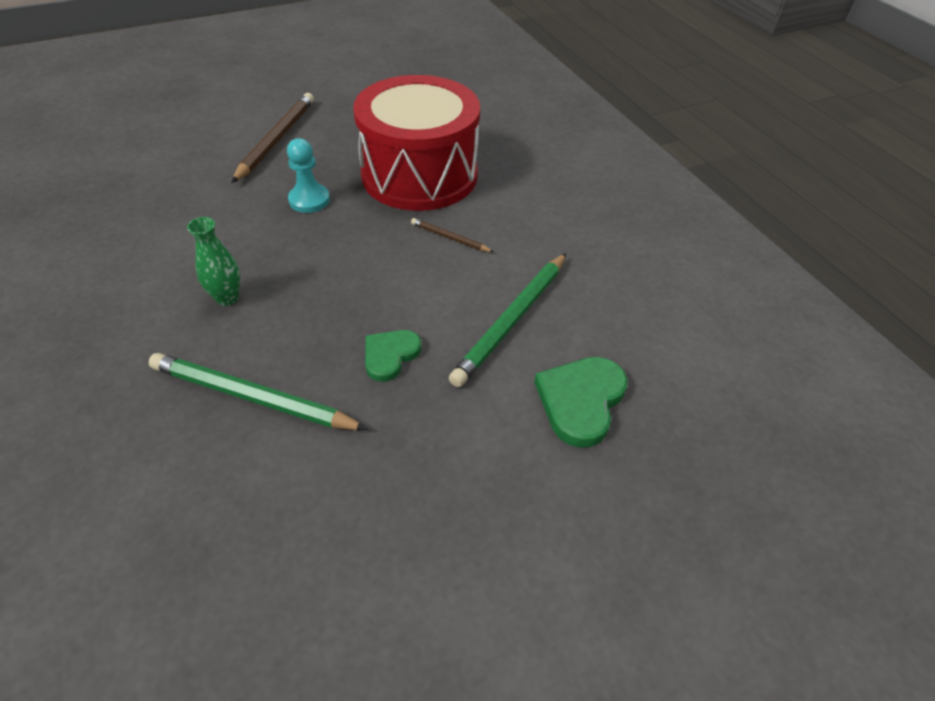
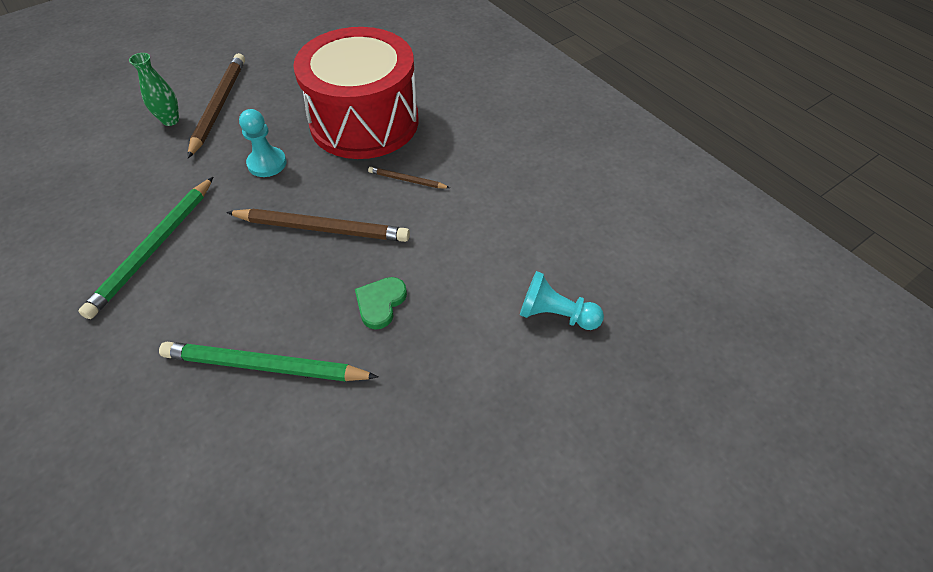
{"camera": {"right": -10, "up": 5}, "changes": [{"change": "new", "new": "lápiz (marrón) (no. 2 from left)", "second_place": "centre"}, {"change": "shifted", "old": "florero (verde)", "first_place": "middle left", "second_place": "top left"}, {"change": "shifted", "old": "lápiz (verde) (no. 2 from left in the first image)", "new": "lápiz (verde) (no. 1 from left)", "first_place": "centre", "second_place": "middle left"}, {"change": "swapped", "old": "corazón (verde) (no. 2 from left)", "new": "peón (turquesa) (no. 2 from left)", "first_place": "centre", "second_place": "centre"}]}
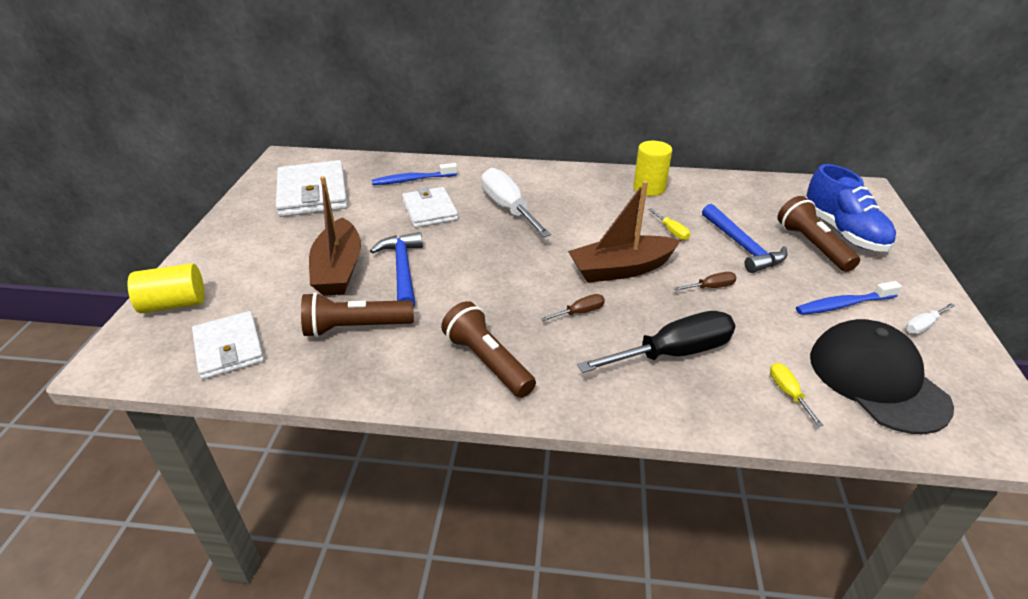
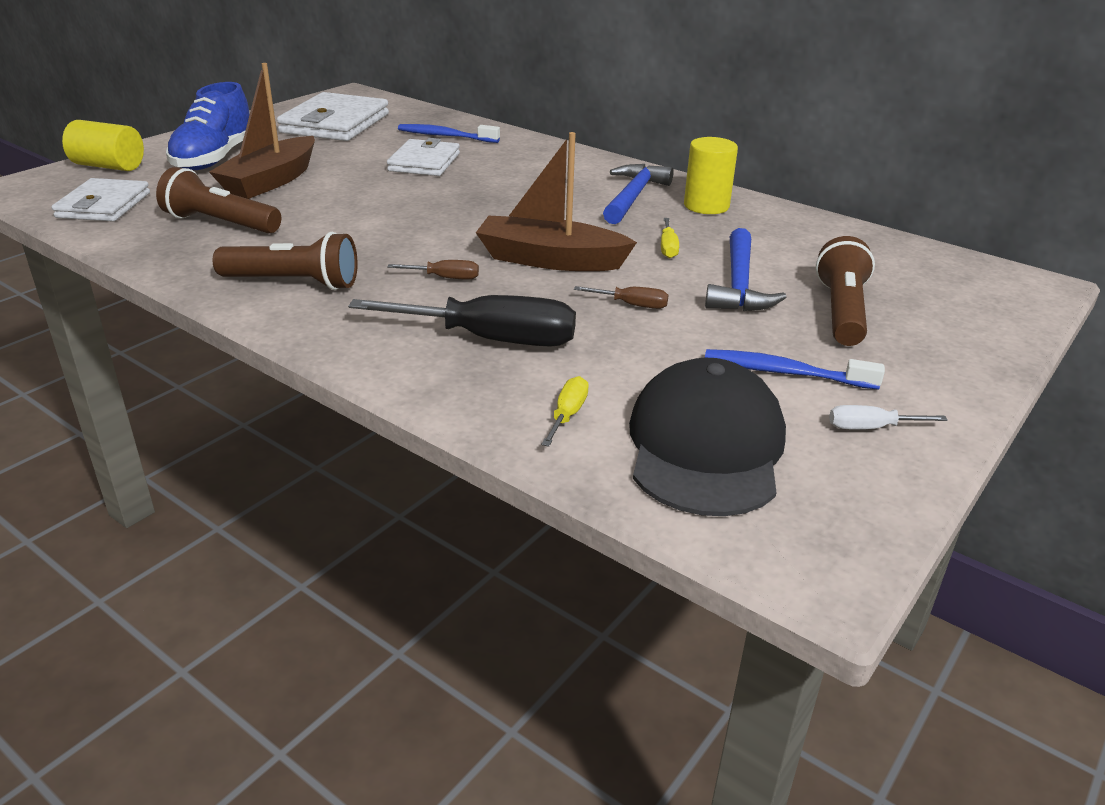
{"camera": {"right": 30, "up": -5}, "changes": [{"change": "gone", "old": "destornillador (blanco) (no. 1 from left)", "first_place": "centre"}, {"change": "shifted", "old": "martillo (azul) (no. 1 from left)", "first_place": "centre", "second_place": "top centre"}, {"change": "shifted", "old": "zapato (azul)", "first_place": "middle right", "second_place": "top left"}, {"change": "rotated", "old": "lámpara de mano (marrón) (no. 2 from left)", "first_place": "centre", "second_place": "top left", "degrees": 105}]}
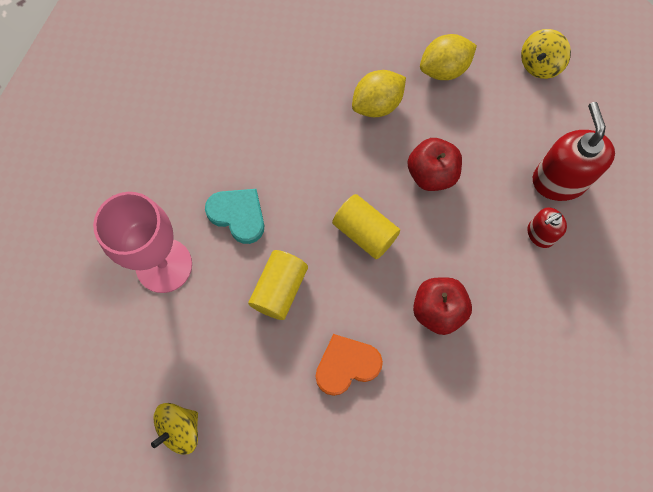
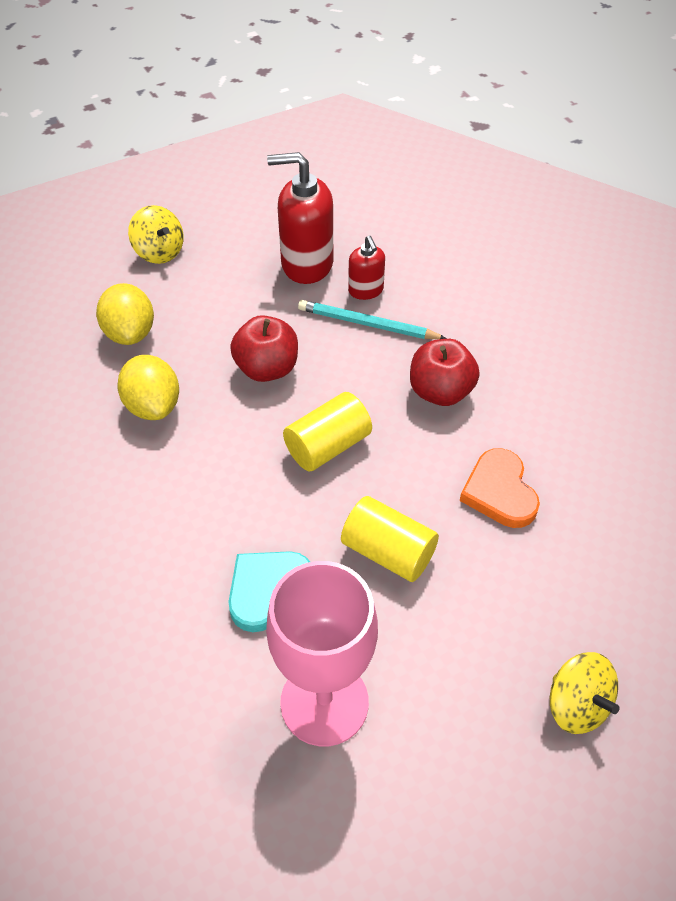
{"camera": {"right": -80, "up": -20}, "changes": [{"change": "new", "new": "lápiz (turquesa)", "second_place": "centre"}]}
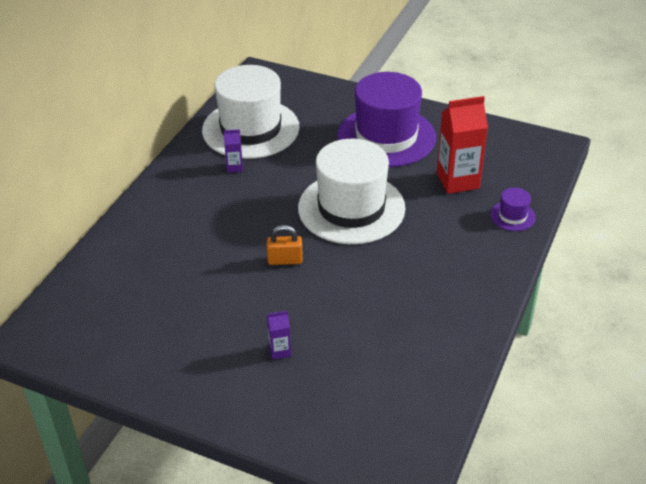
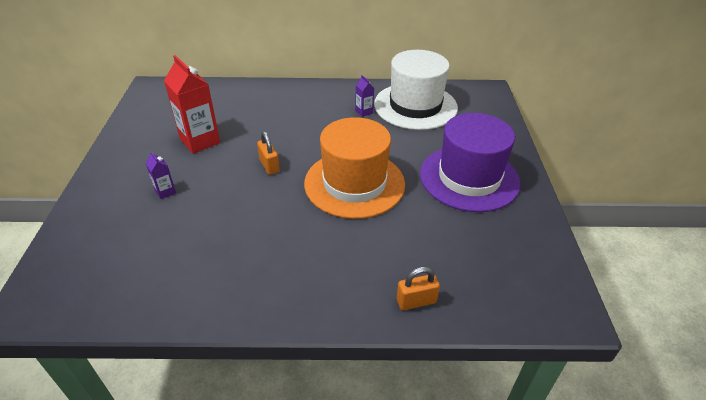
{"camera": {"right": 65, "up": 0}, "changes": [{"change": "shifted", "old": "cartón de leche (rojo)", "first_place": "top right", "second_place": "top left"}, {"change": "swapped", "old": "sombrero (morado) (no. 2 from left)", "new": "candado (naranja) (no. 2 from left)", "first_place": "middle right", "second_place": "bottom centre"}, {"change": "repainted", "old": "sombrero (blanco) (no. 2 from left)", "new": "sombrero (naranja)", "first_place": "centre", "second_place": "centre"}]}
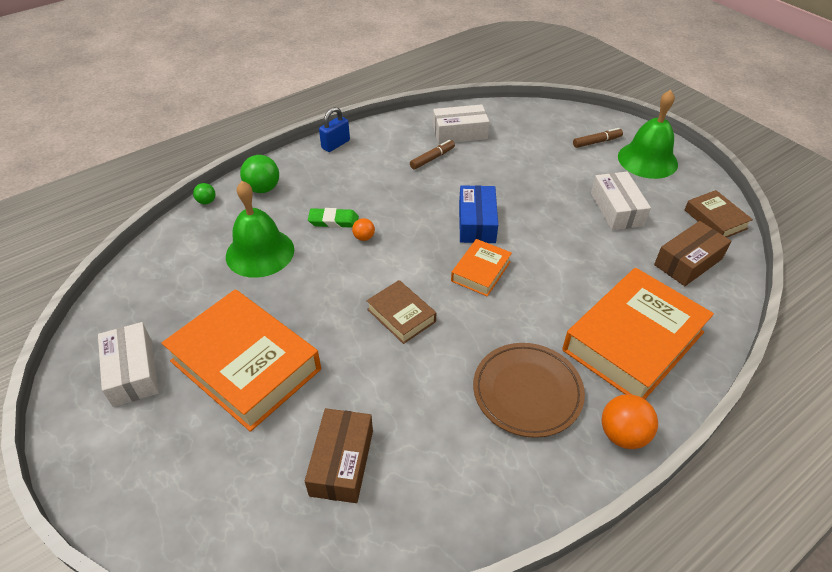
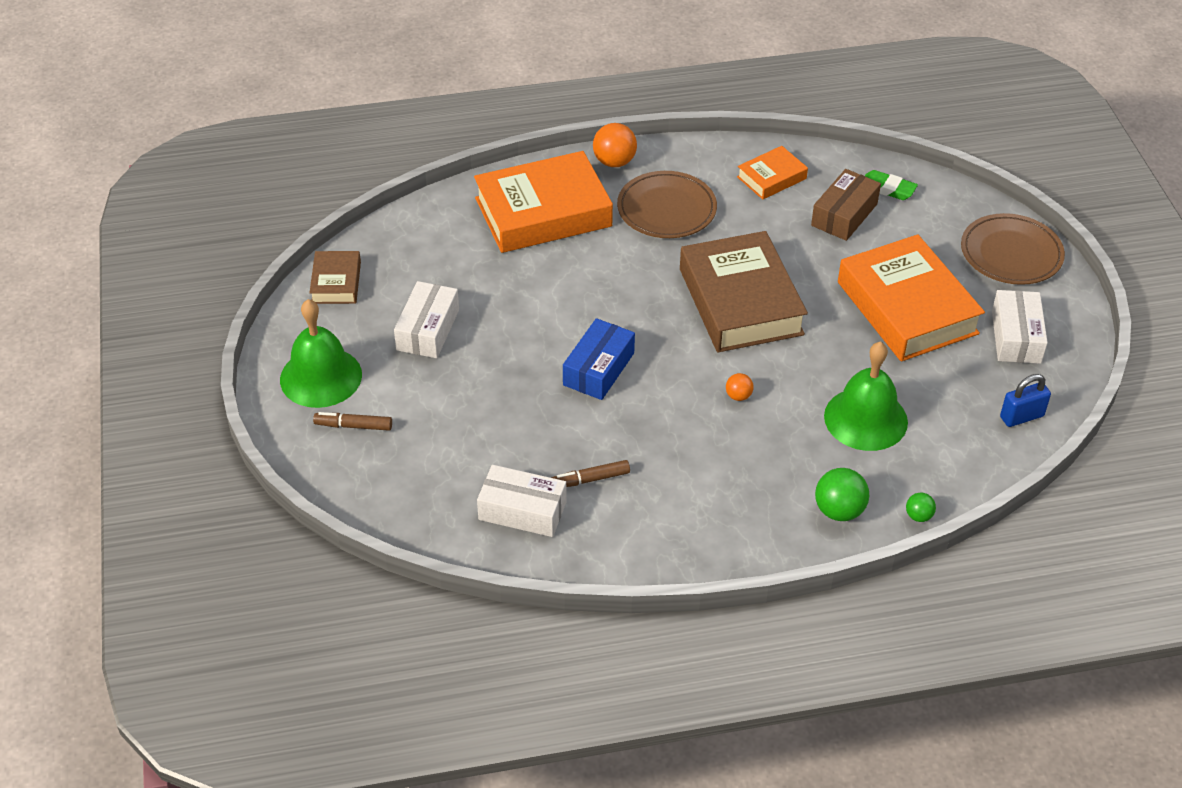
{"camera": {"right": -155, "up": 0}, "changes": [{"change": "gone", "old": "caja (marrón) (no. 2 from left)", "first_place": "middle right"}, {"change": "new", "new": "plato (marrón) (no. 2 from left)", "second_place": "top right"}, {"change": "shifted", "old": "goma de borrar (verde)", "first_place": "centre", "second_place": "top right"}, {"change": "shifted", "old": "candado (azul)", "first_place": "top centre", "second_place": "middle right"}, {"change": "shifted", "old": "libro (naranja) (no. 2 from left)", "first_place": "centre", "second_place": "top centre"}, {"change": "scaled", "old": "libro (marrón) (no. 1 from left in the first image)", "first_place": "centre", "second_place": "centre", "factor": 2.02}]}
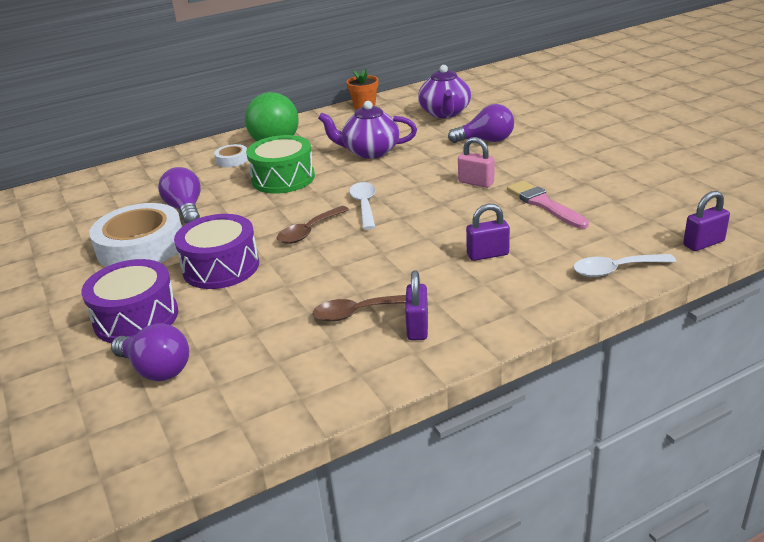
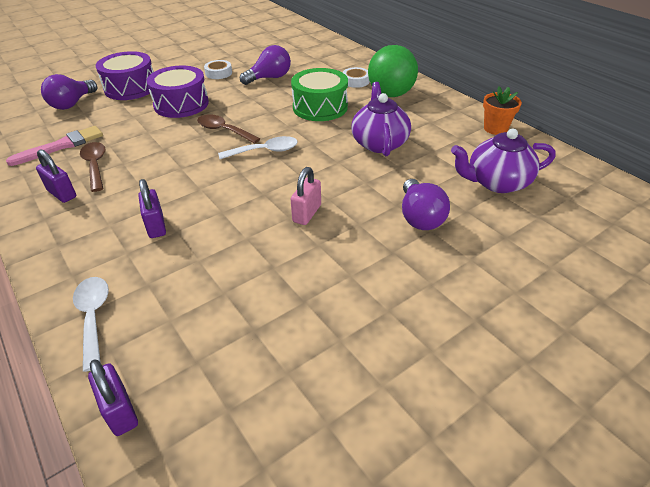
{"camera": {"right": 80, "up": 10}, "changes": [{"change": "shifted", "old": "pincel (rosa)", "first_place": "middle right", "second_place": "top left"}, {"change": "rotated", "old": "candado (morado) (no. 1 from left)", "first_place": "centre", "second_place": "middle left", "degrees": 45}, {"change": "scaled", "old": "cinta adhesiva (blanco) (no. 1 from left)", "first_place": "middle left", "second_place": "top centre", "factor": 0.45}]}
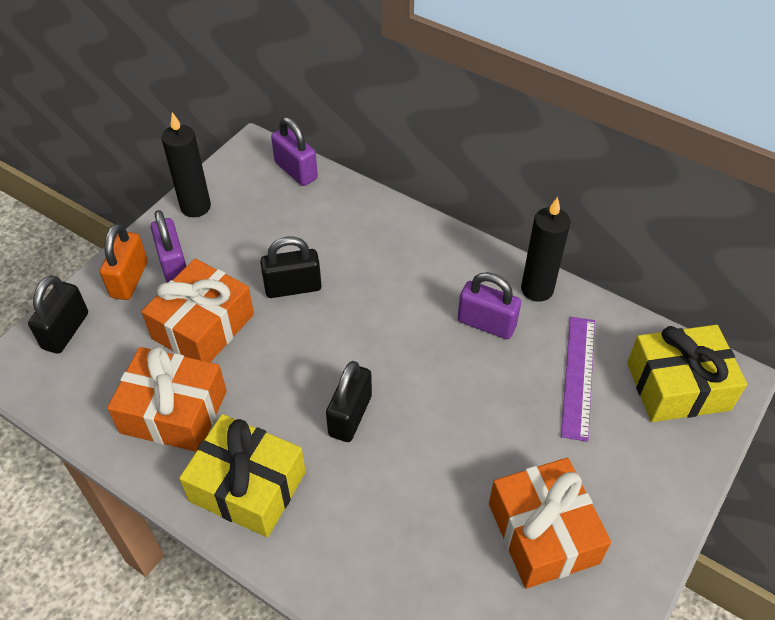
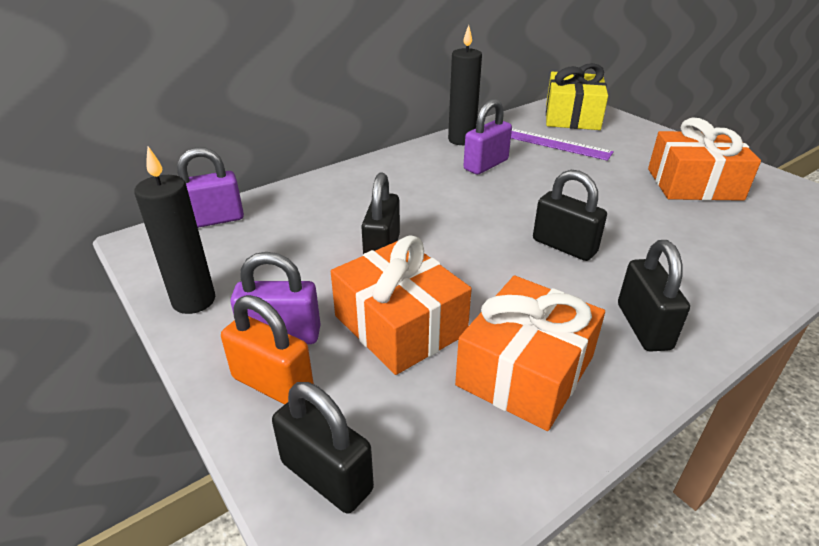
{"camera": {"right": -70, "up": -15}, "changes": [{"change": "swapped", "old": "regalo (amarillo) (no. 1 from left)", "new": "candado (negro) (no. 4 from left)", "first_place": "bottom left", "second_place": "middle right"}]}
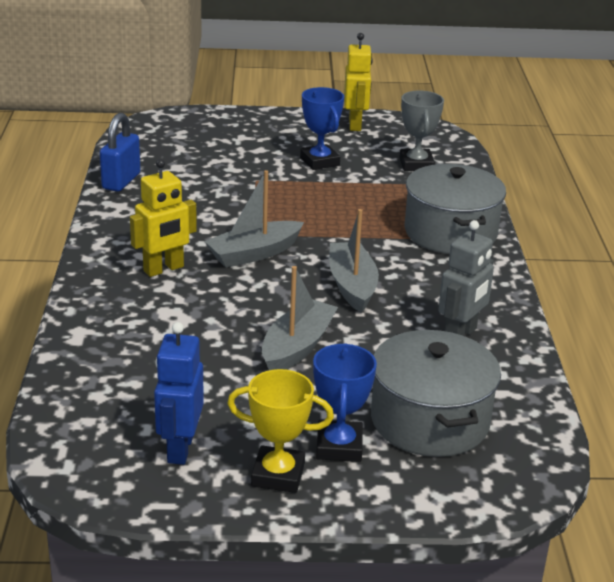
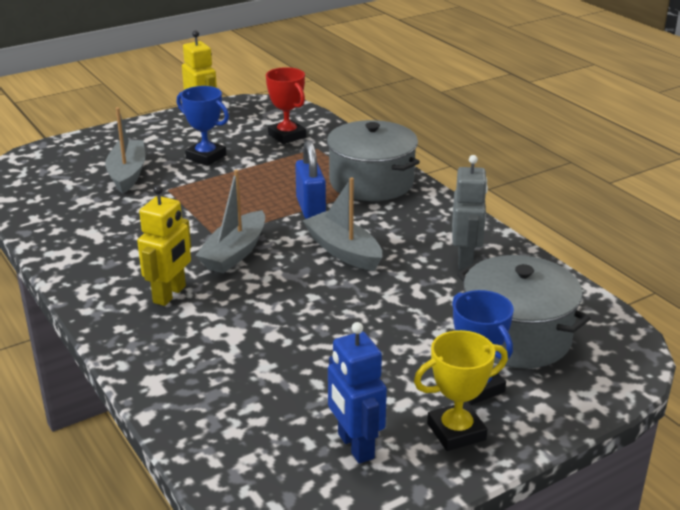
{"camera": {"right": -30, "up": 0}, "changes": [{"change": "shifted", "old": "candado (azul)", "first_place": "top left", "second_place": "centre"}, {"change": "shifted", "old": "barco (gris) (no. 2 from left in the first image)", "new": "barco (gris) (no. 1 from left)", "first_place": "centre", "second_place": "top left"}, {"change": "repainted", "old": "trofeo (gris)", "new": "trofeo (rojo)", "first_place": "top right", "second_place": "top centre"}]}
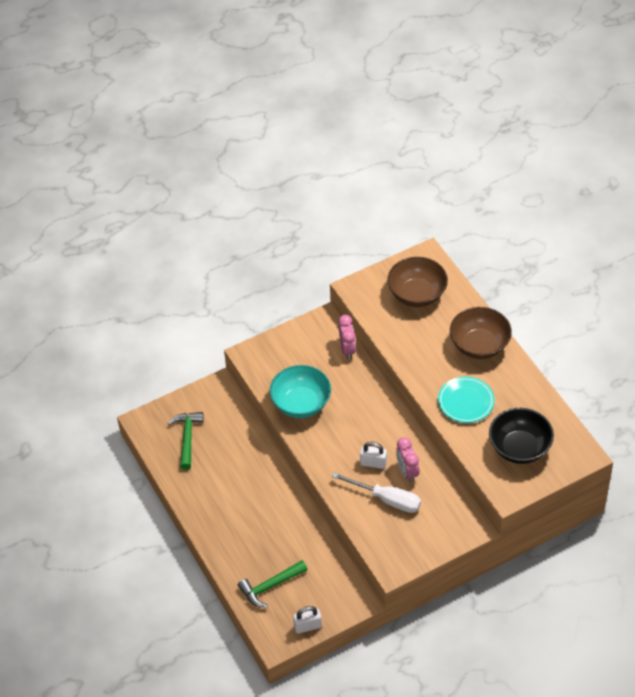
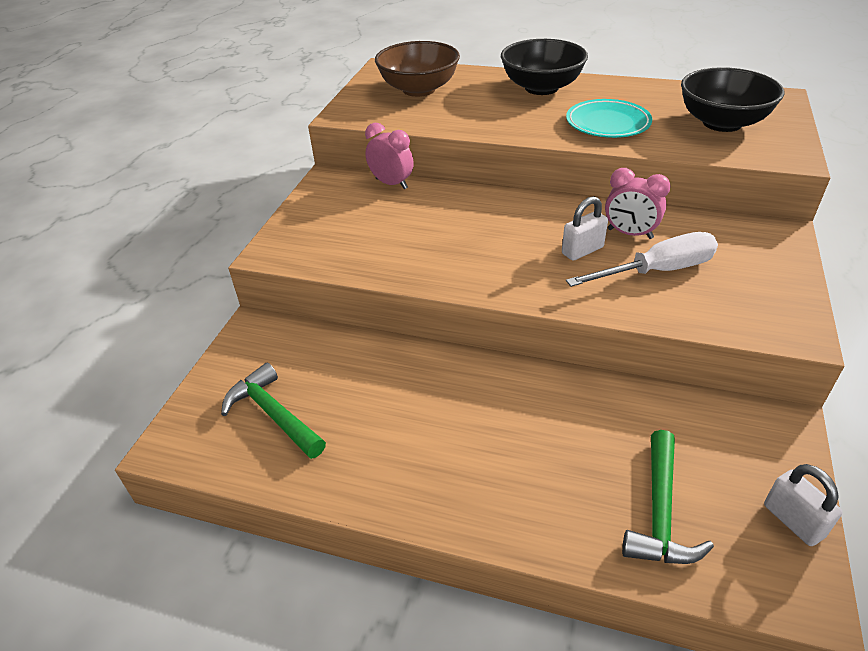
{"camera": {"right": -45, "up": -10}, "changes": [{"change": "gone", "old": "cuenco (turquesa)", "first_place": "centre"}, {"change": "repainted", "old": "cuenco (marrón) (no. 2 from left)", "new": "cuenco (negro) (no. 1 from left)", "first_place": "middle right", "second_place": "top centre"}, {"change": "rotated", "old": "candado (blanco) (no. 1 from left in the first image)", "first_place": "bottom centre", "second_place": "bottom right", "degrees": -60}]}
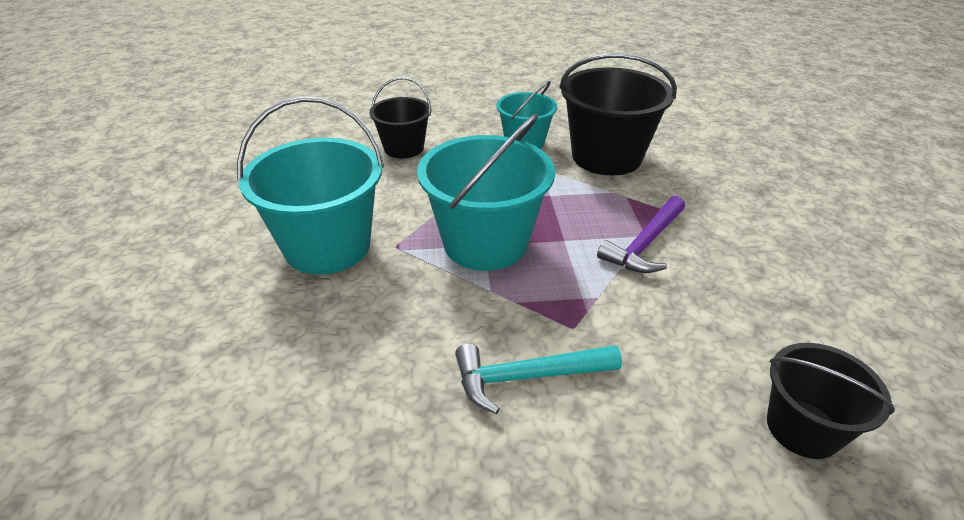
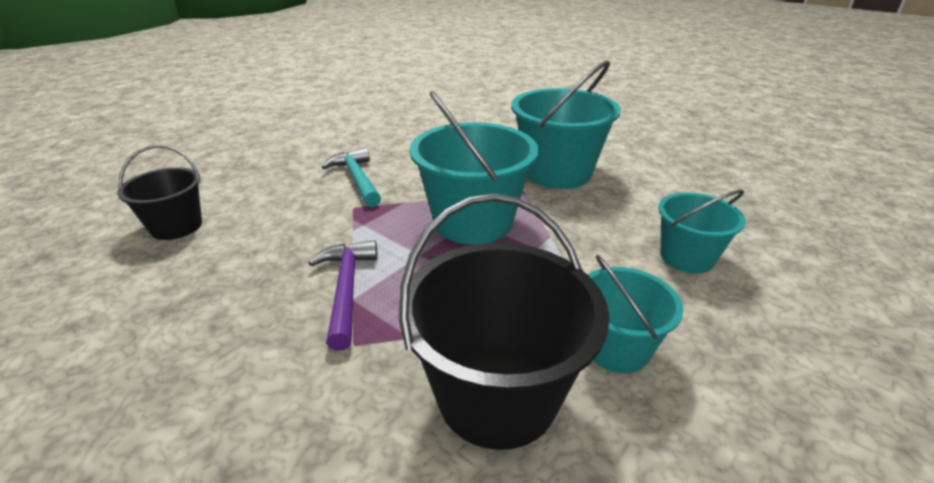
{"camera": {"right": 135, "up": -5}, "changes": [{"change": "repainted", "old": "balde (negro) (no. 1 from left)", "new": "balde (turquesa) (no. 4 from left)", "first_place": "top centre", "second_place": "middle right"}, {"change": "rotated", "old": "martillo (turquesa)", "first_place": "bottom centre", "second_place": "centre", "degrees": -60}]}
